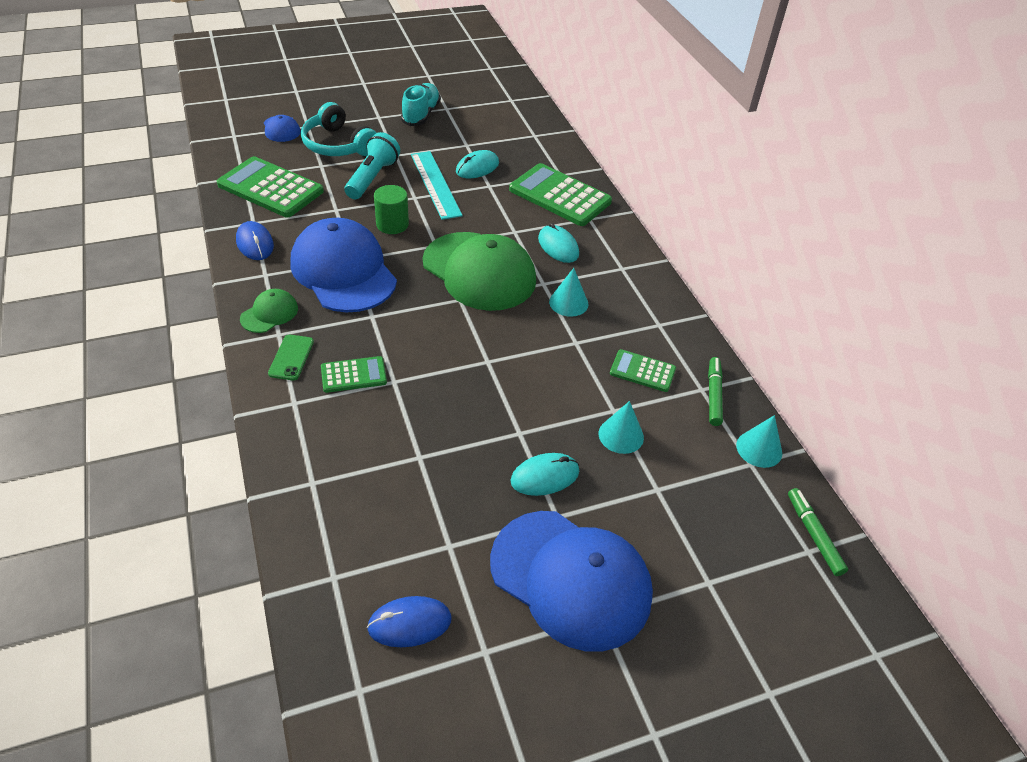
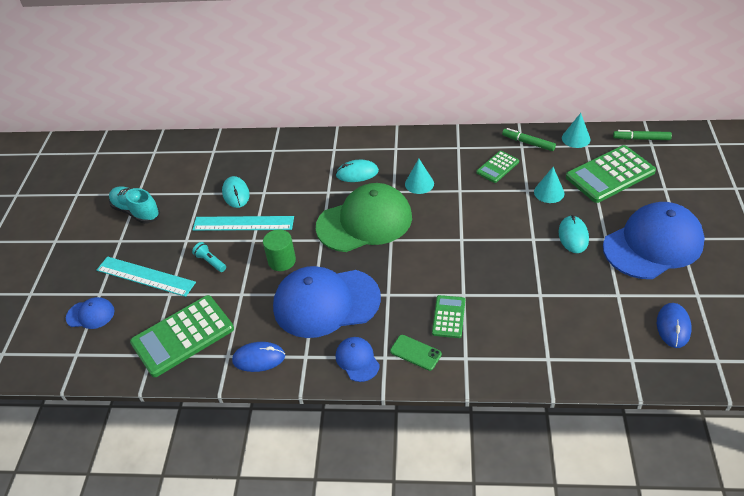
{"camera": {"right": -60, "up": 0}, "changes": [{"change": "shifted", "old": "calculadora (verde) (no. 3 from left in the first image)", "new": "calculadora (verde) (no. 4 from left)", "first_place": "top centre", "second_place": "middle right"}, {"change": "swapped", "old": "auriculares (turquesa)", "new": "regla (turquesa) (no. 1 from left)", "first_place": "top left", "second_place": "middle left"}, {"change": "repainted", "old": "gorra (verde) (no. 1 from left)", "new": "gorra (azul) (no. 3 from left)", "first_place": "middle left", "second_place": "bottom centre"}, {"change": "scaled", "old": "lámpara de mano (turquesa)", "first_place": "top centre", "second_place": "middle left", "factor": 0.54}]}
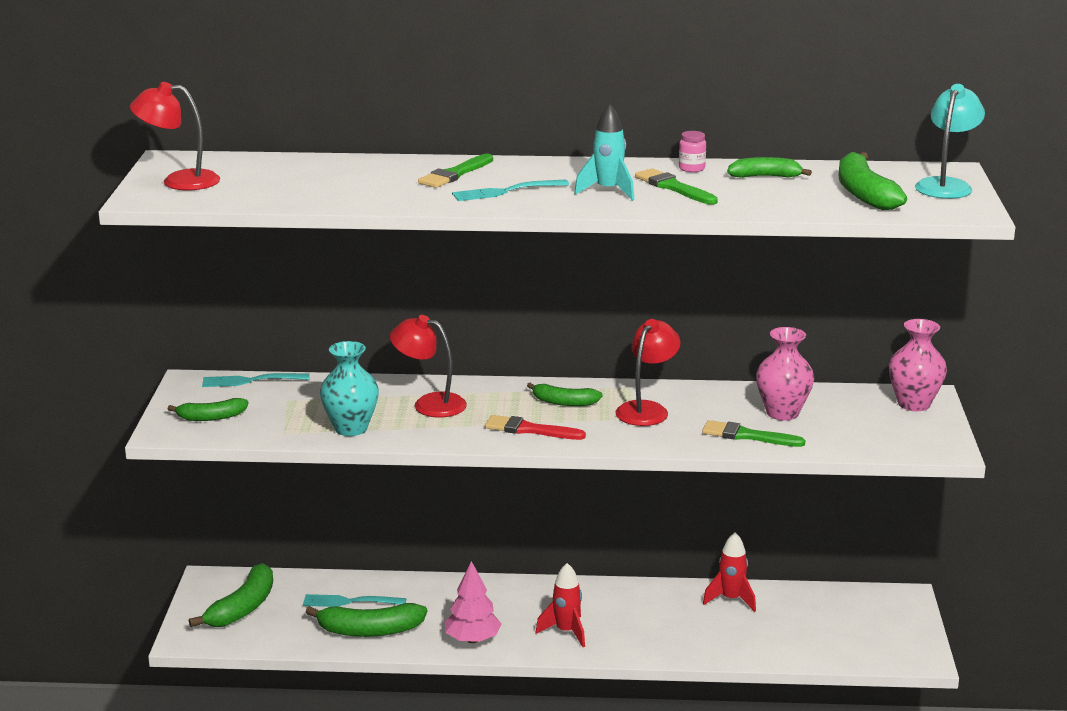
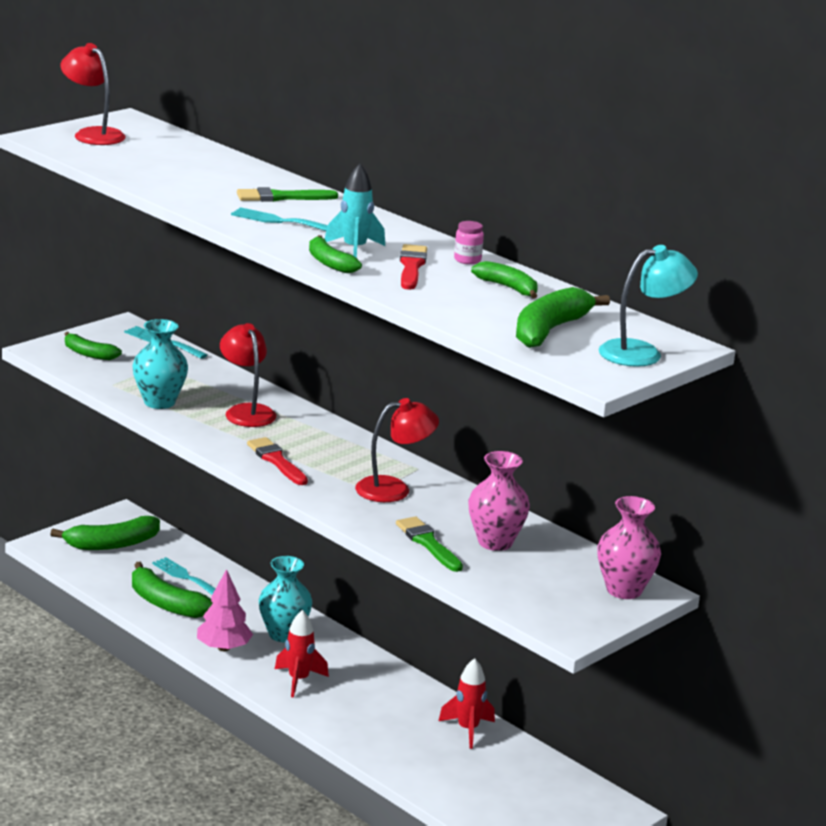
{"camera": {"right": 40, "up": 0}, "changes": [{"change": "new", "new": "florero (turquesa) (no. 2 from left)", "second_place": "bottom centre"}, {"change": "shifted", "old": "plátano (verde) (no. 4 from left)", "first_place": "centre", "second_place": "top centre"}, {"change": "repainted", "old": "pincel (verde) (no. 2 from left)", "new": "pincel (rojo) (no. 2 from left)", "first_place": "top centre", "second_place": "top centre"}]}
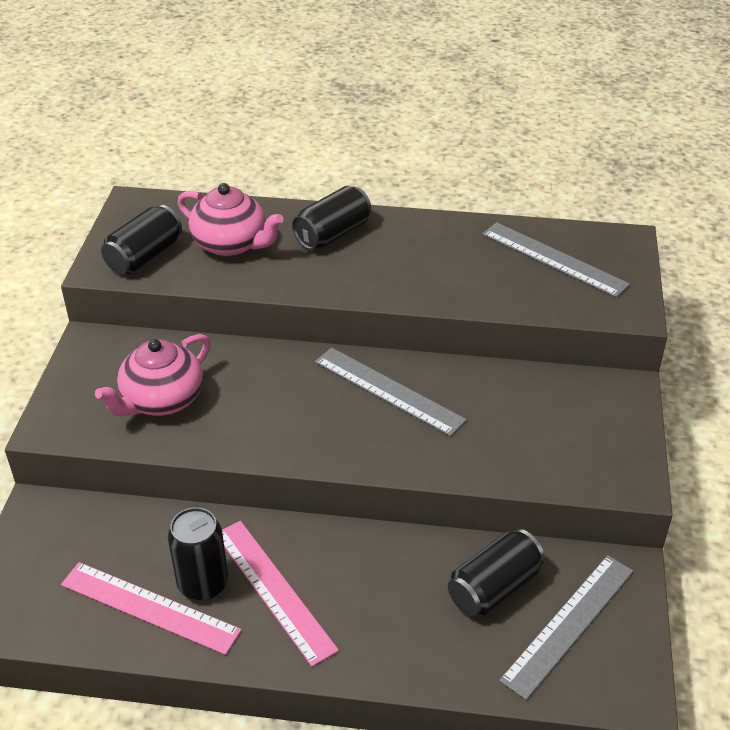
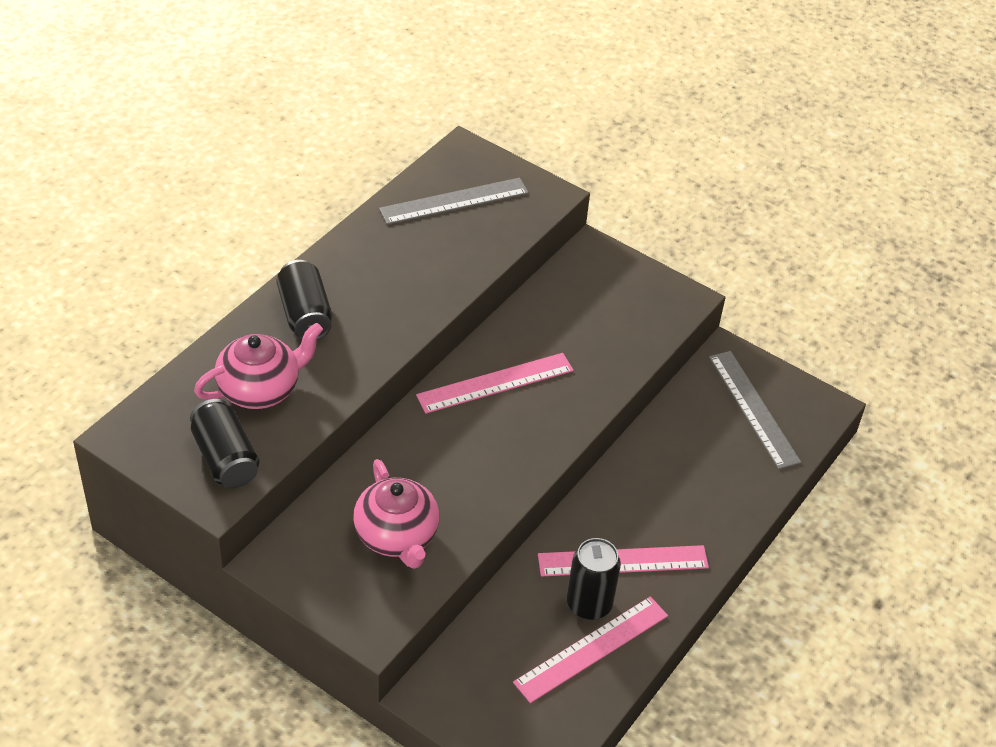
{"camera": {"right": -65, "up": 5}, "changes": [{"change": "gone", "old": "lata (negro) (no. 4 from left)", "first_place": "bottom right"}, {"change": "repainted", "old": "regla (gris) (no. 1 from left)", "new": "regla (rosa) (no. 1 from left)", "first_place": "centre", "second_place": "centre"}]}
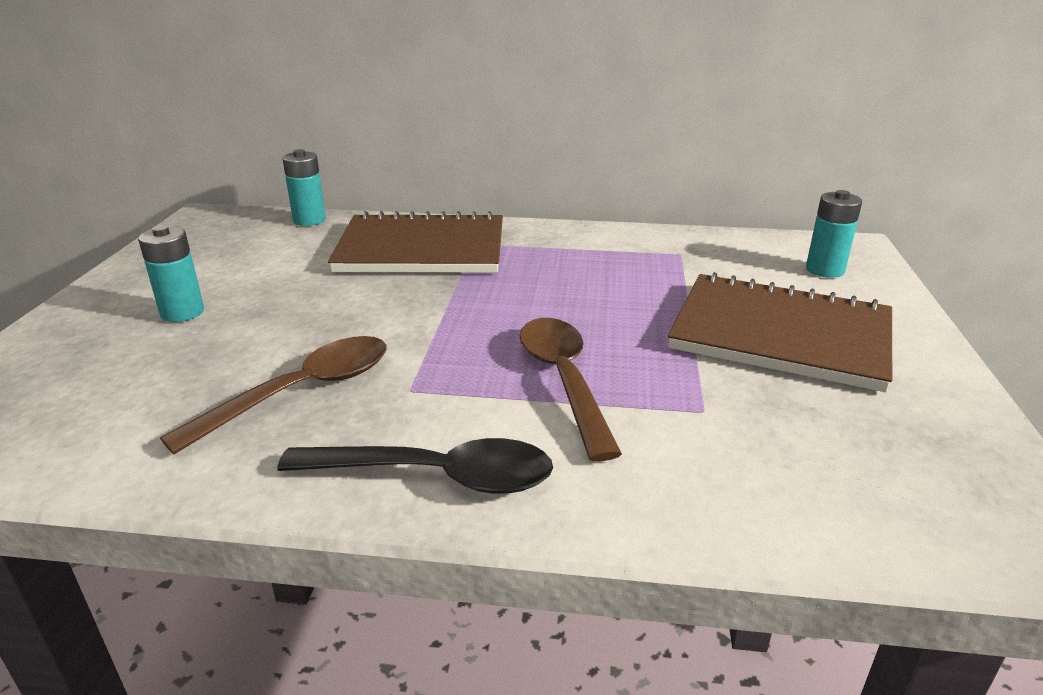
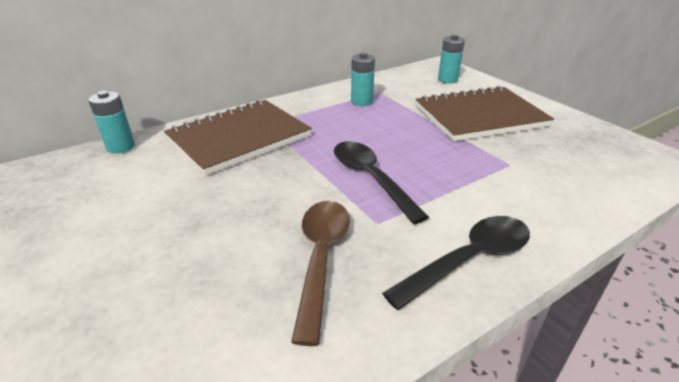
{"camera": {"right": -40, "up": 5}, "changes": [{"change": "gone", "old": "cuchara (marrón) (no. 2 from left)", "first_place": "centre"}, {"change": "new", "new": "cuchara (negro) (no. 1 from left)", "second_place": "centre"}, {"change": "shifted", "old": "pila (turquesa) (no. 1 from left in the first image)", "new": "pila (turquesa) (no. 2 from left)", "first_place": "middle left", "second_place": "top centre"}]}
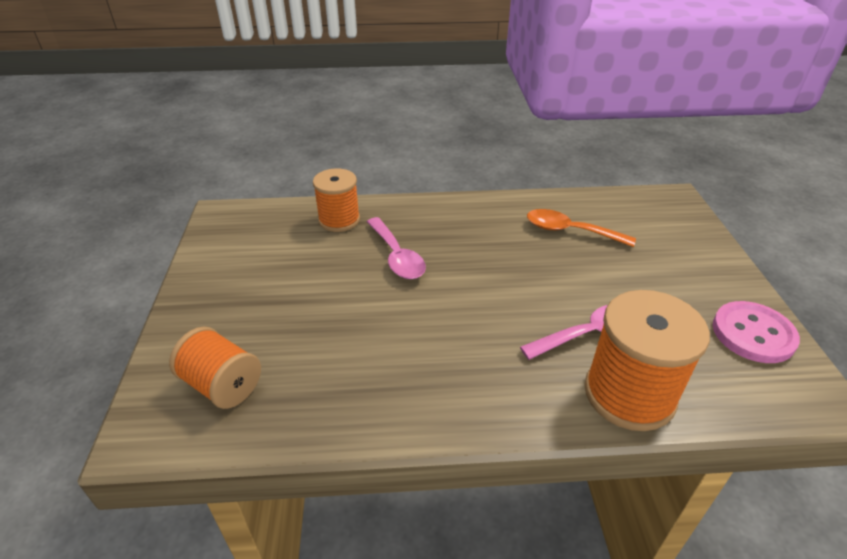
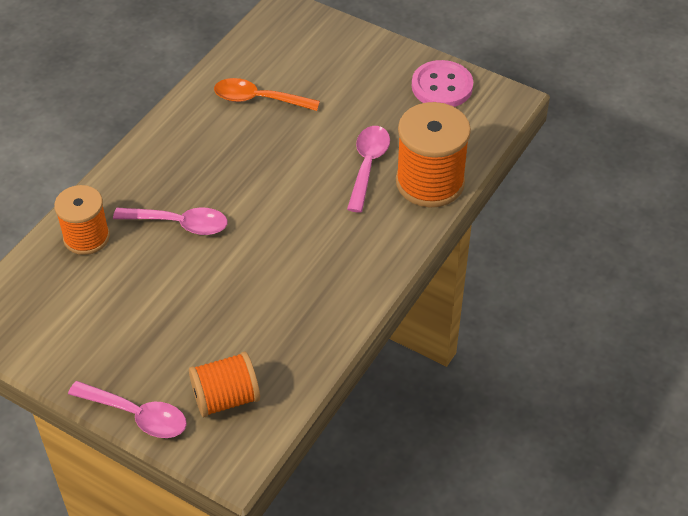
{"camera": {"right": -55, "up": 10}, "changes": [{"change": "new", "new": "cuchara (rosa) (no. 1 from left)", "second_place": "bottom left"}, {"change": "rotated", "old": "cuchara (naranja)", "first_place": "middle right", "second_place": "top centre", "degrees": 45}]}
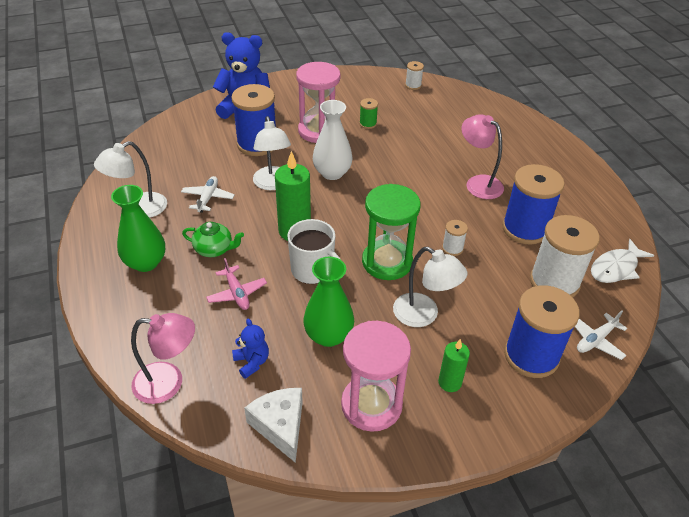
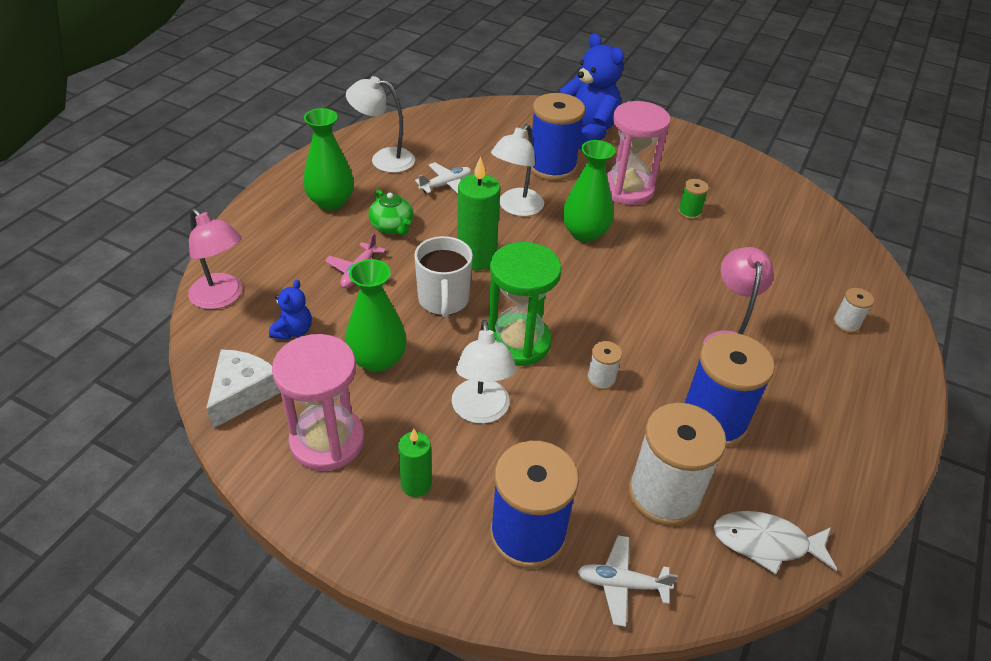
{"camera": {"right": 45, "up": 0}, "changes": [{"change": "shifted", "old": "carrete (blanco) (no. 1 from left in the first image)", "new": "carrete (blanco) (no. 3 from left)", "first_place": "top centre", "second_place": "middle right"}, {"change": "repainted", "old": "florero (blanco)", "new": "florero (verde) (no. 3 from left)", "first_place": "top centre", "second_place": "top centre"}]}
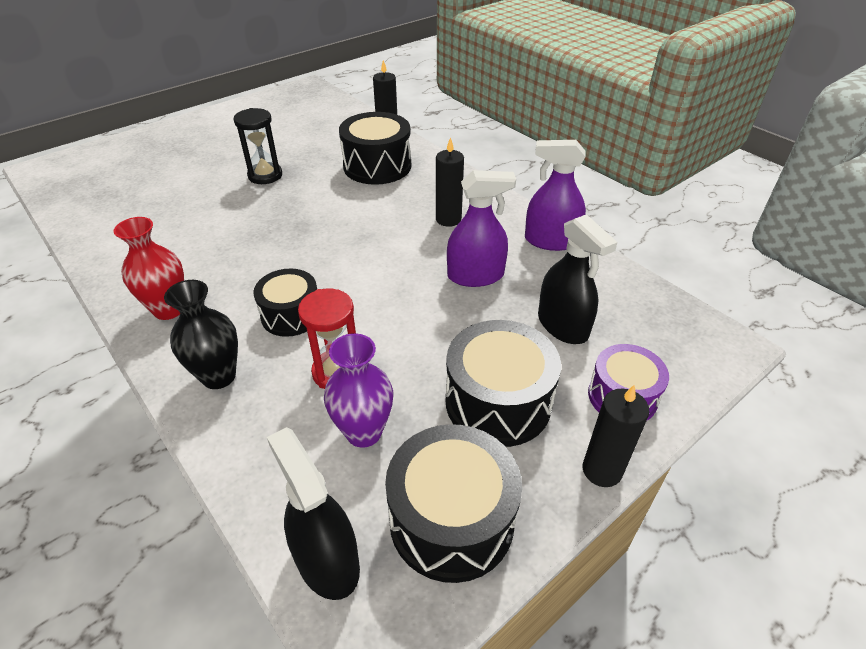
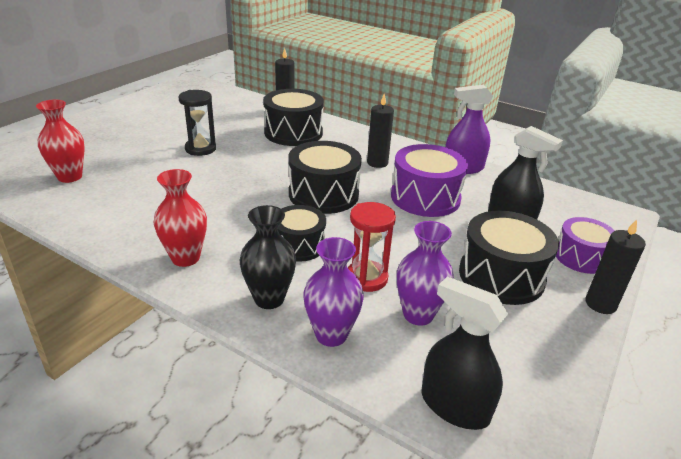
{"camera": {"right": -20, "up": -10}, "changes": [{"change": "new", "new": "florero (rojo) (no. 1 from left)", "second_place": "top left"}, {"change": "new", "new": "florero (morado) (no. 1 from left)", "second_place": "centre"}, {"change": "shifted", "old": "tambor (negro) (no. 3 from left)", "first_place": "bottom centre", "second_place": "centre"}, {"change": "swapped", "old": "pulverizador (morado) (no. 1 from left)", "new": "tambor (morado) (no. 1 from left)", "first_place": "centre", "second_place": "centre"}]}
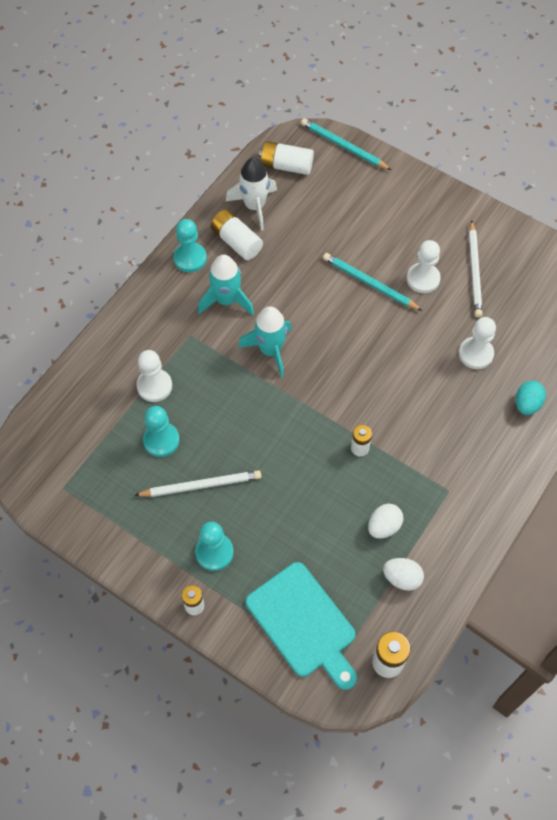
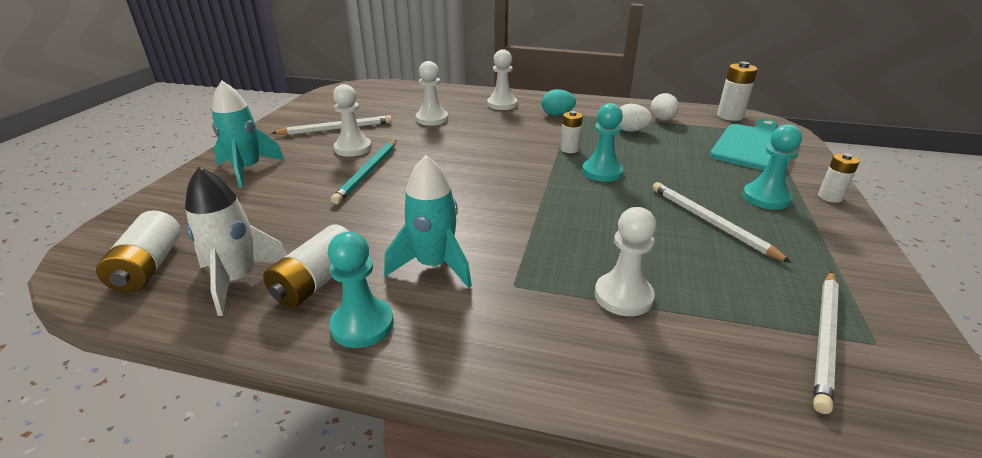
{"camera": {"right": -110, "up": -30}, "changes": [{"change": "gone", "old": "lápiz (turquesa) (no. 1 from left)", "first_place": "top centre"}, {"change": "new", "new": "peón (blanco) (no. 3 from left)", "second_place": "top centre"}, {"change": "new", "new": "lápiz (blanco) (no. 3 from left)", "second_place": "bottom right"}, {"change": "shifted", "old": "peón (turquesa) (no. 1 from left in the first image)", "new": "peón (turquesa) (no. 2 from left)", "first_place": "middle left", "second_place": "top centre"}, {"change": "shifted", "old": "cohete (turquesa) (no. 2 from left in the first image)", "new": "cohete (turquesa) (no. 1 from left)", "first_place": "centre", "second_place": "top left"}, {"change": "shifted", "old": "huevo (turquesa)", "first_place": "middle right", "second_place": "top centre"}]}
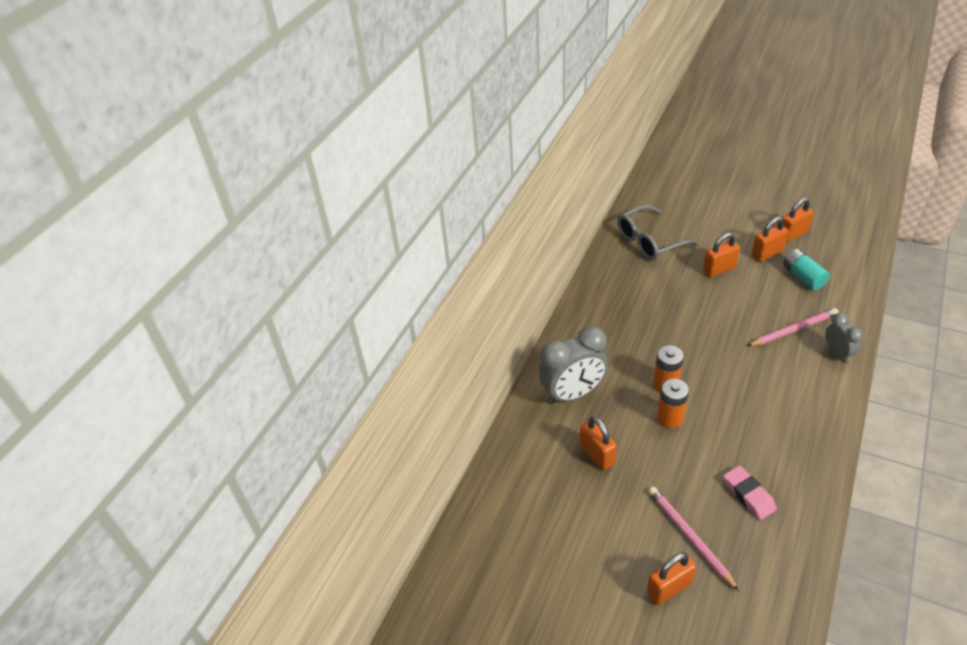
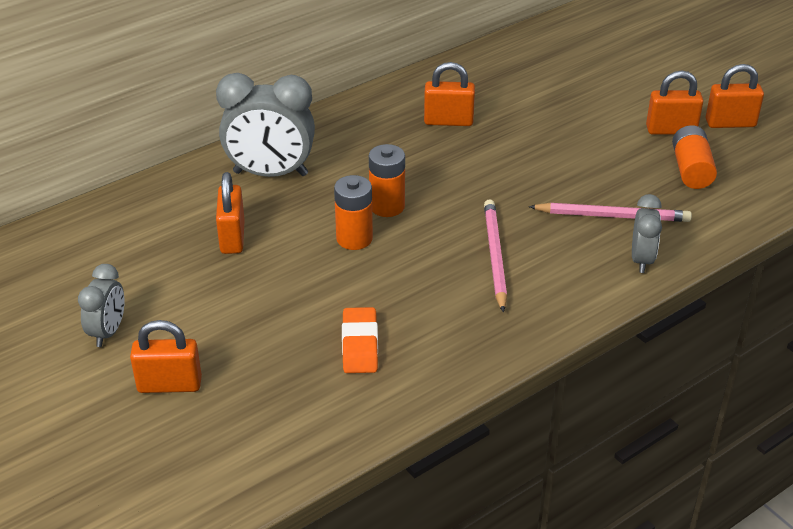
{"camera": {"right": 25, "up": -5}, "changes": [{"change": "gone", "old": "gafas (gris)", "first_place": "middle right"}, {"change": "new", "new": "despertador (gris) (no. 1 from left)", "second_place": "middle left"}, {"change": "shifted", "old": "lápiz (rosa) (no. 1 from left)", "first_place": "bottom right", "second_place": "centre"}, {"change": "shifted", "old": "candado (naranja) (no. 3 from left)", "first_place": "middle right", "second_place": "top centre"}, {"change": "repainted", "old": "goma de borrar (rosa)", "new": "goma de borrar (naranja)", "first_place": "bottom right", "second_place": "centre"}, {"change": "repainted", "old": "pila (turquesa)", "new": "pila (naranja) (no. 3 from left)", "first_place": "middle right", "second_place": "top right"}]}
